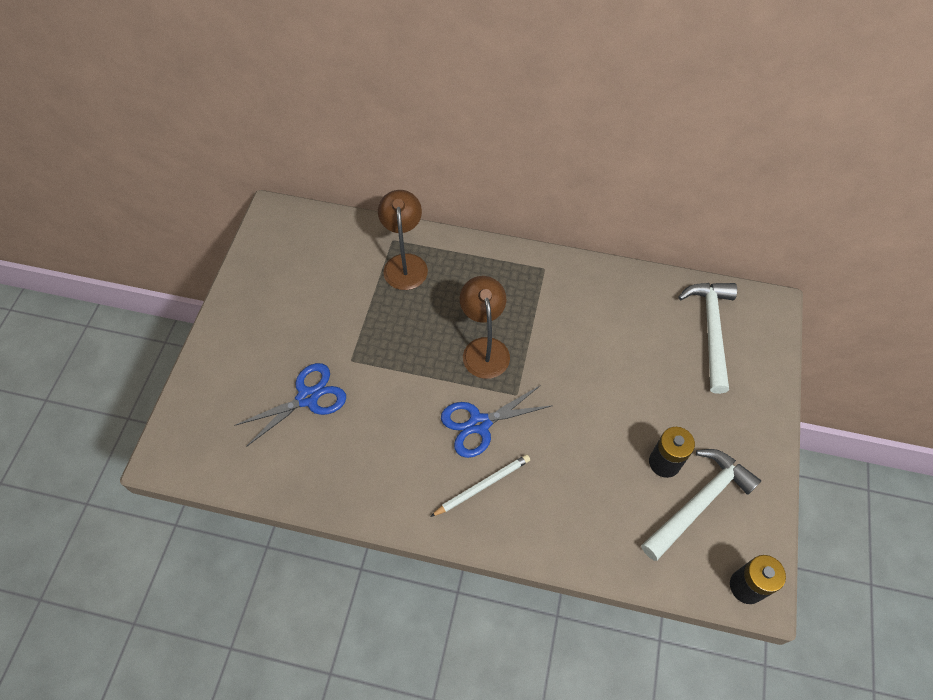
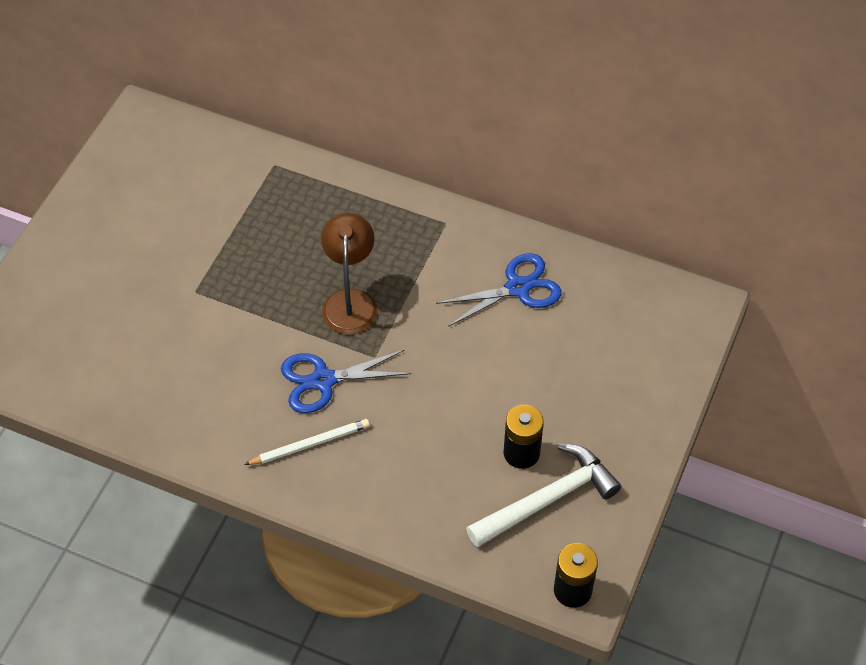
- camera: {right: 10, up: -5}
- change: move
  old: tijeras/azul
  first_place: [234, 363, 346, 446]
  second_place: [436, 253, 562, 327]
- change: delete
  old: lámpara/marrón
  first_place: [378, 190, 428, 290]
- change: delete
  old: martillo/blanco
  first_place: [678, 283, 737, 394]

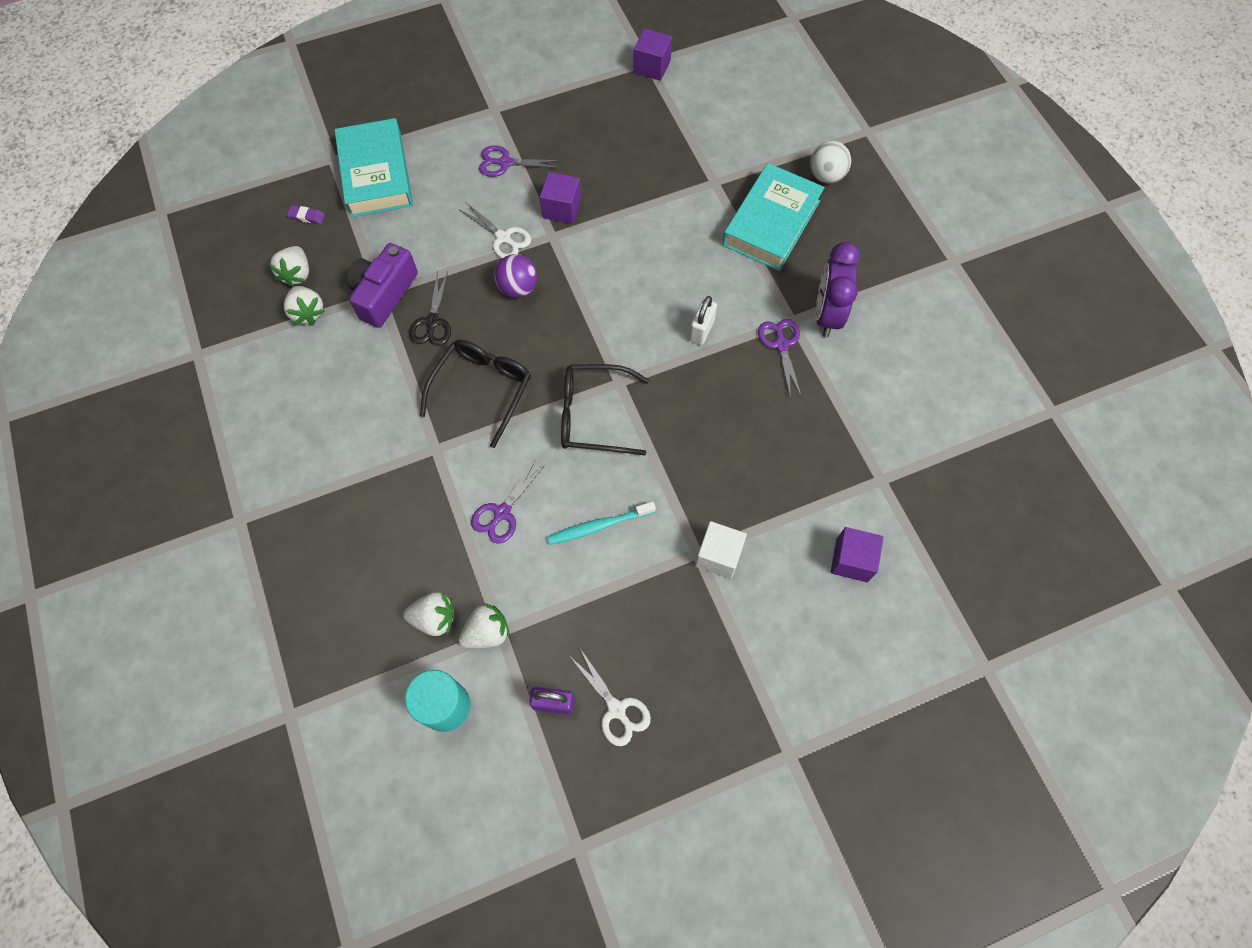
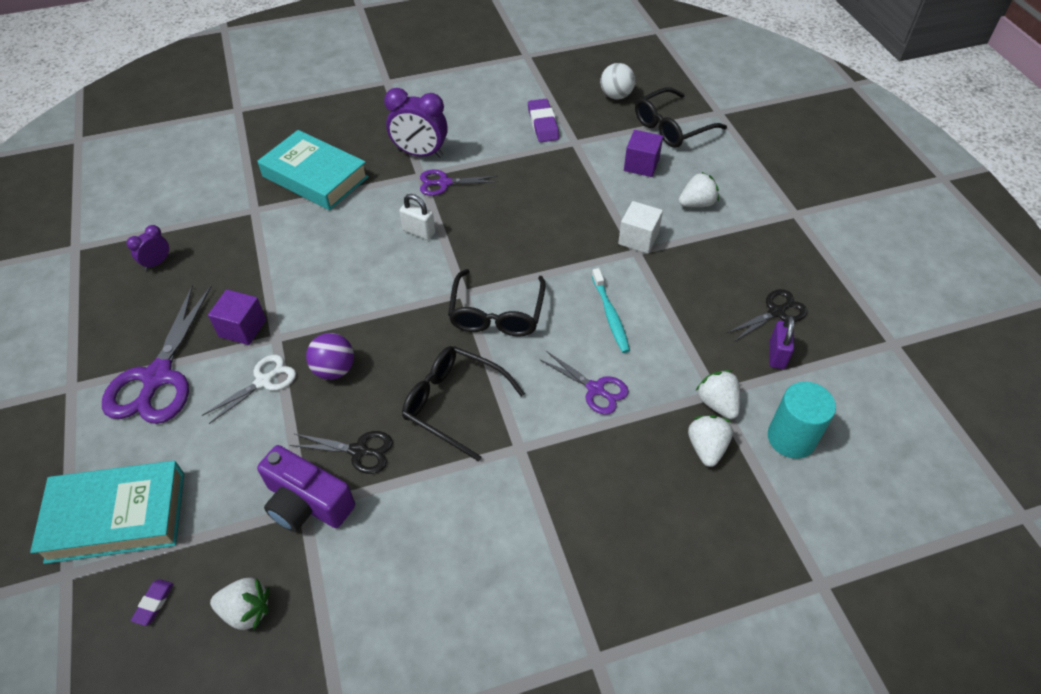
- camera: {right: -85, up: -15}
- change: move
  old: fresa/blanco
  first_place: [284, 286, 325, 325]
  second_place: [679, 172, 719, 207]
- change: resize
  old: tijeras/morado
  first_place: [479, 145, 561, 177]
  second_place: [102, 285, 212, 424]
  factor: 1.83
- change: recolor
  old: tijeras/blanco
  new: tijeras/negro
  first_place: [571, 650, 651, 746]
  second_place: [727, 289, 807, 342]
- change: delete
  old: cubo/morado
  first_place: [633, 28, 672, 81]
- change: move
  old: pelota/blanco
  first_place: [810, 141, 851, 184]
  second_place: [600, 63, 635, 99]
- change: insert
  new: despertador/morado
  second_place: [127, 225, 170, 271]
- change: insert
  new: goma de borrar/morado
  second_place: [528, 99, 559, 142]
- change: insert
  new: gafas/negro
  second_place: [635, 87, 727, 148]

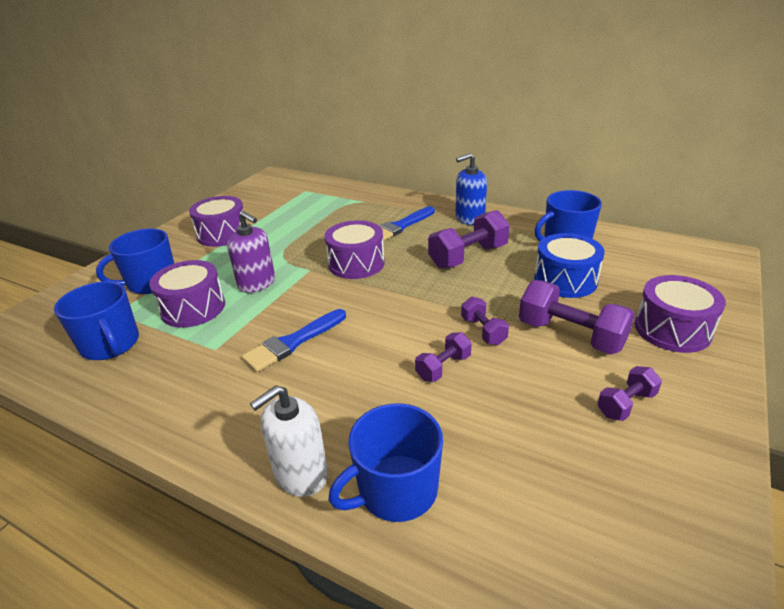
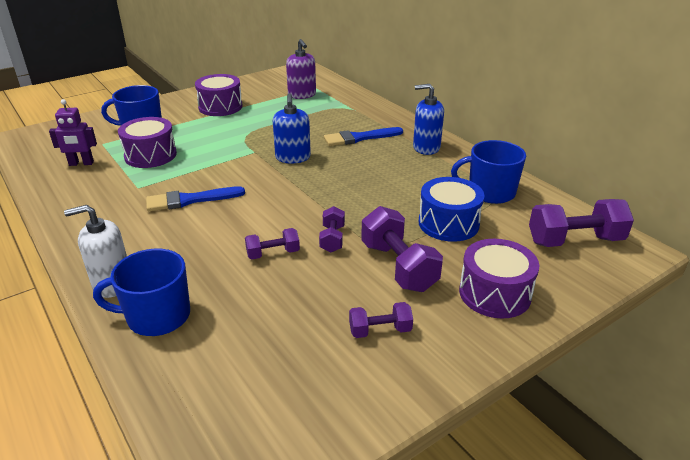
- camera: {right: 25, up: 0}
- change: replace
  old: taza/azul
  new: robot/morado
  first_place: [54, 281, 139, 360]
  second_place: [49, 99, 97, 166]
- change: move
  old: dispensador de jabón/morado
  first_place: [227, 211, 275, 293]
  second_place: [286, 39, 316, 99]
- change: replace
  old: tambor/morado
  new: dispensador de jabón/azul
  first_place: [324, 220, 385, 279]
  second_place: [273, 93, 311, 163]
- change: move
  old: mancuerna/morado
  first_place: [428, 210, 510, 269]
  second_place: [529, 199, 634, 247]

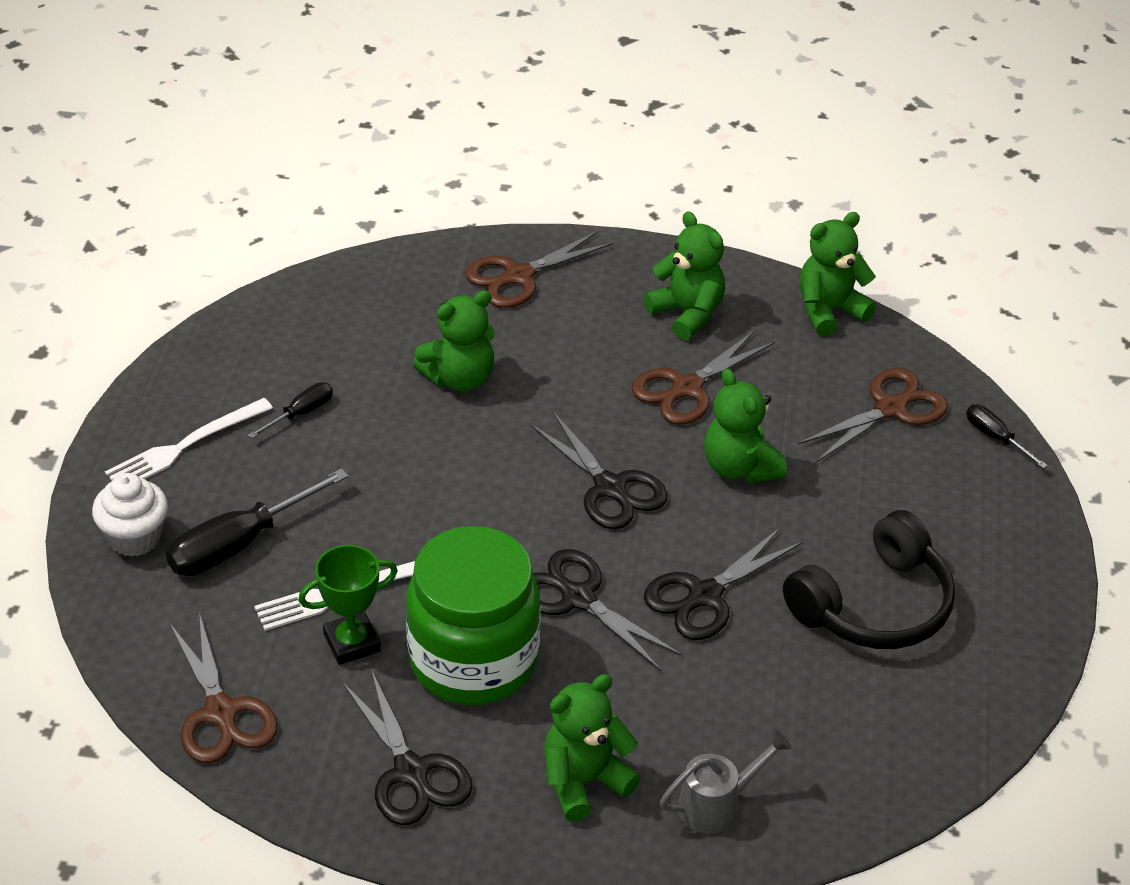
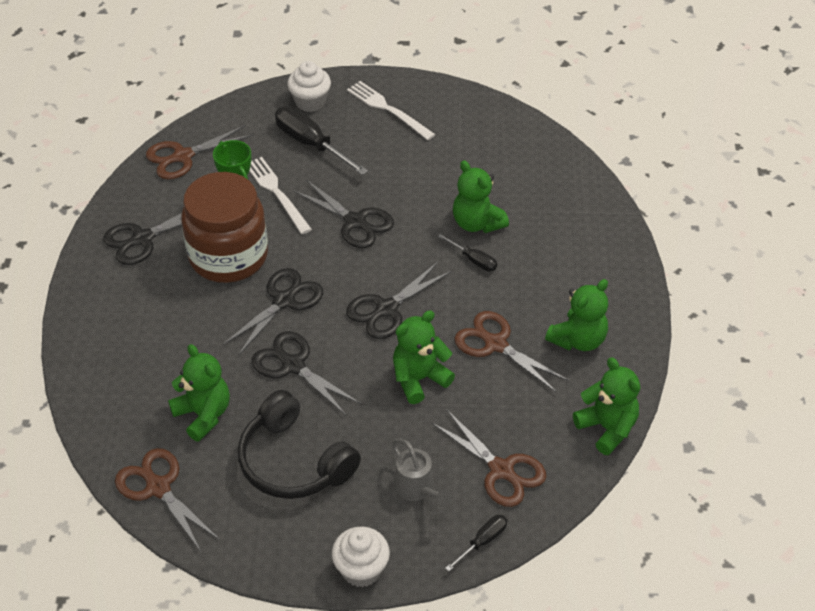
- camera: {right: 85, up: 5}
- change: move
  old: destornillador/negro
  first_place: [248, 382, 333, 439]
  second_place: [438, 234, 497, 271]
- change: recolor
  old: tarro/verde
  new: tarro/marrón
  first_place: [406, 526, 541, 705]
  second_place: [181, 172, 268, 283]
- change: move
  old: tijeras/marrón
  first_place: [465, 230, 614, 308]
  second_place: [115, 448, 220, 552]
- change: move
  old: osito/verde
  first_place: [544, 674, 641, 822]
  second_place: [168, 344, 230, 442]
- change: move
  old: regadera/gris
  first_place: [659, 730, 792, 834]
  second_place: [392, 439, 452, 506]
- change: insert
  new: tijeras/negro
  second_place: [293, 180, 394, 248]
- change: insert
  new: magdalena/blanco
  second_place: [332, 527, 390, 587]

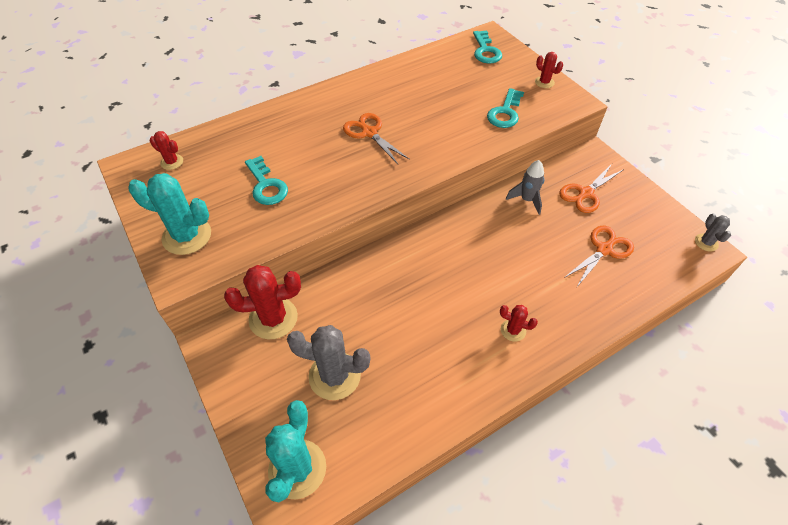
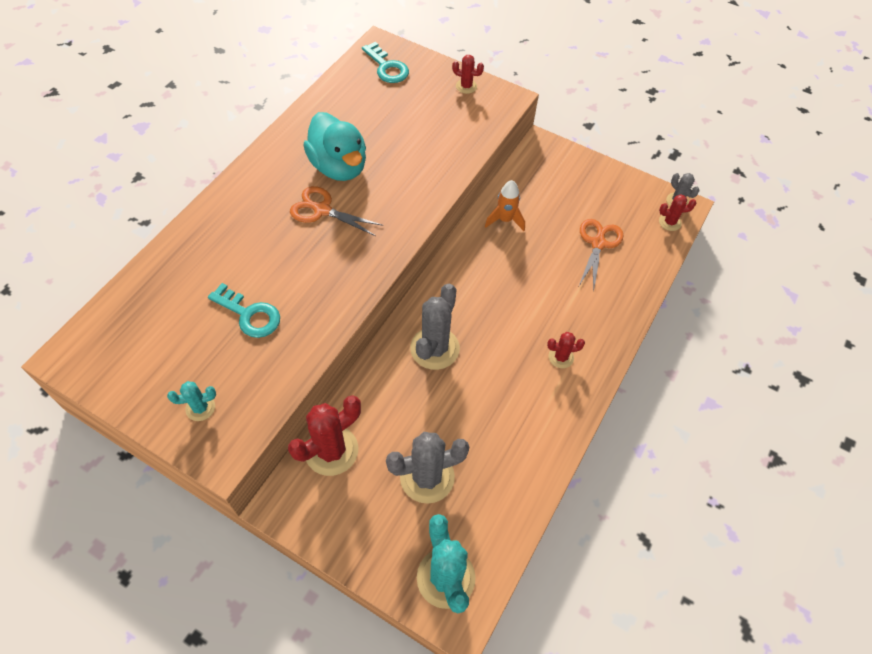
- camera: {right: -30, up: 5}
- change: resize
  old: cactus/turquesa
  first_place: [128, 173, 211, 255]
  second_place: [167, 381, 216, 421]
  factor: 0.52
- change: move
  old: cactus/rojo
  first_place: [150, 131, 183, 170]
  second_place: [659, 194, 696, 231]
- change: delete
  old: llave/turquesa
  first_place: [487, 88, 524, 128]
- change: recolor
  old: cohete/gris
  new: cohete/naranja
  first_place: [506, 160, 544, 215]
  second_place: [485, 180, 525, 231]
- change: delete
  old: tijeras/naranja
  first_place: [559, 164, 624, 213]
- change: insert
  new: pato/turquesa
  second_place: [303, 112, 366, 181]
- change: insert
  new: cactus/gris
  second_place: [410, 283, 460, 370]

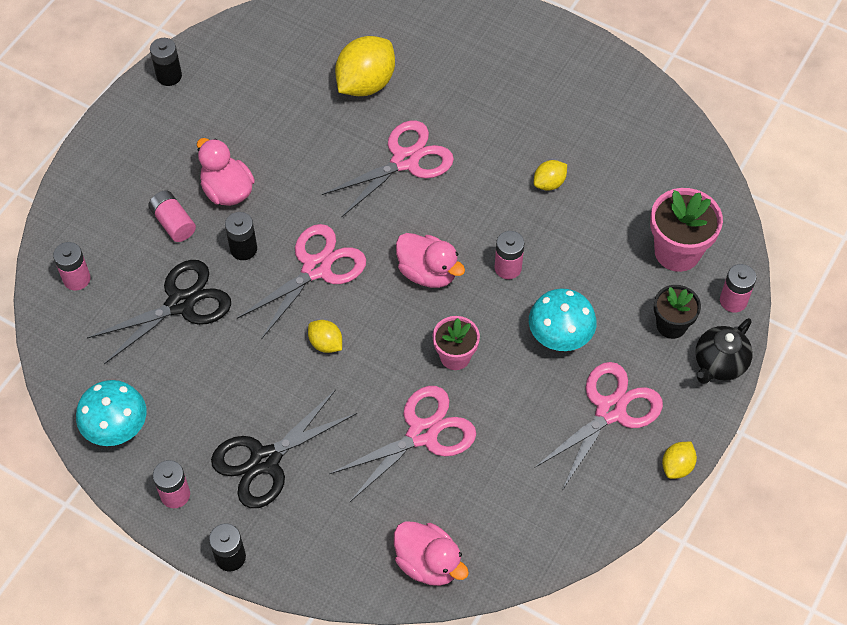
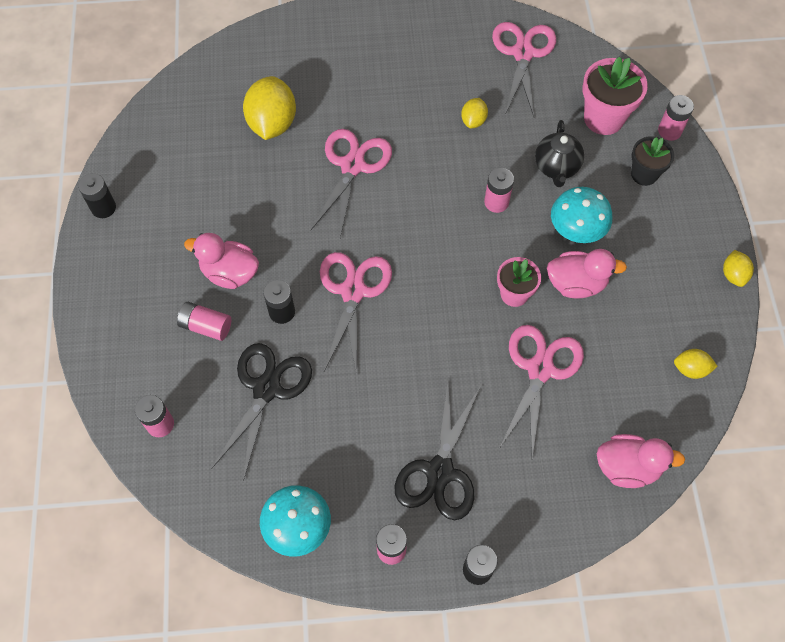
- camera: {right: -35, up: 5}
- change: move
  old: limón/amarillo
  first_place: [308, 320, 342, 353]
  second_place: [674, 349, 718, 379]
- change: move
  old: pato/rosa
  first_place: [396, 233, 465, 288]
  second_place: [547, 249, 627, 298]
- change: move
  old: tijeras/rosa
  first_place: [534, 362, 663, 489]
  second_place: [492, 22, 556, 117]
- change: move
  old: tetera/negro
  first_place: [695, 318, 753, 384]
  second_place: [535, 120, 584, 187]

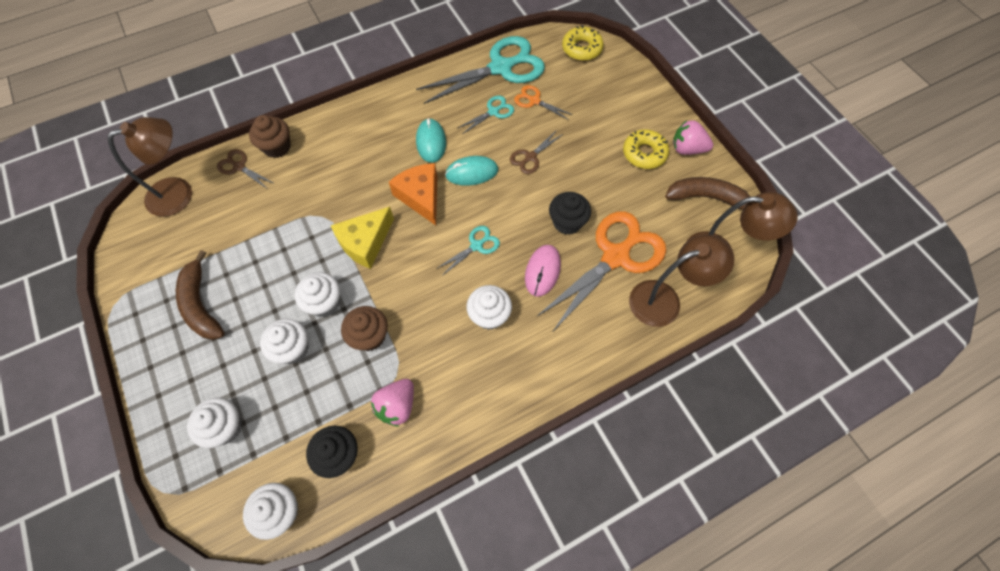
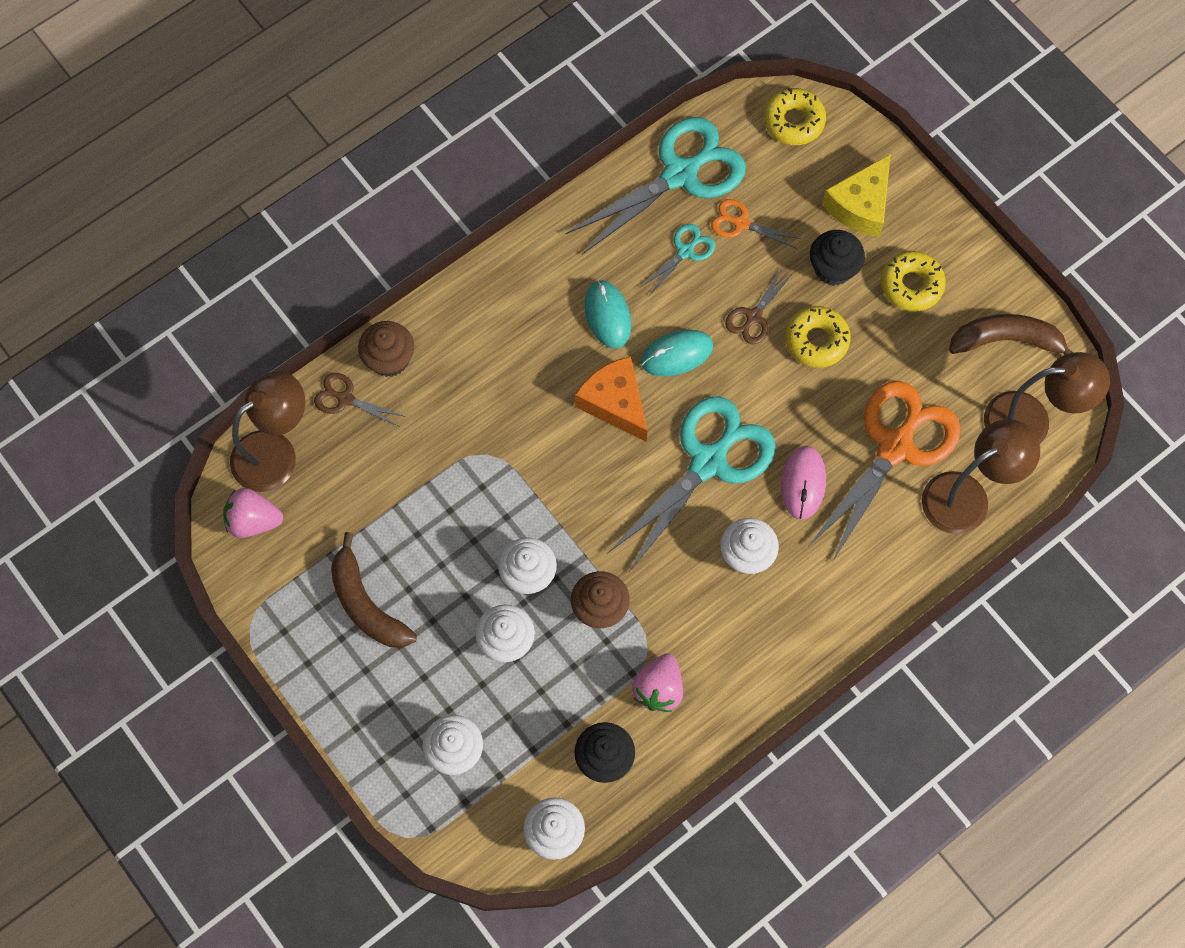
- camera: {right: -10, up: 5}
- change: move
  old: queso/amarillo
  first_place: [331, 207, 394, 269]
  second_place: [822, 154, 891, 237]
- change: resize
  old: tijeras/turquesa
  first_place: [436, 226, 500, 276]
  second_place: [607, 396, 776, 572]
  factor: 2.19
- change: move
  old: magdalena/negro
  first_place: [549, 192, 591, 235]
  second_place: [810, 230, 865, 286]
- change: move
  old: fresa/rosa
  first_place: [673, 120, 713, 155]
  second_place: [223, 488, 283, 538]
- change: insert
  new: rosquilla/amarillo
  second_place: [785, 306, 851, 368]

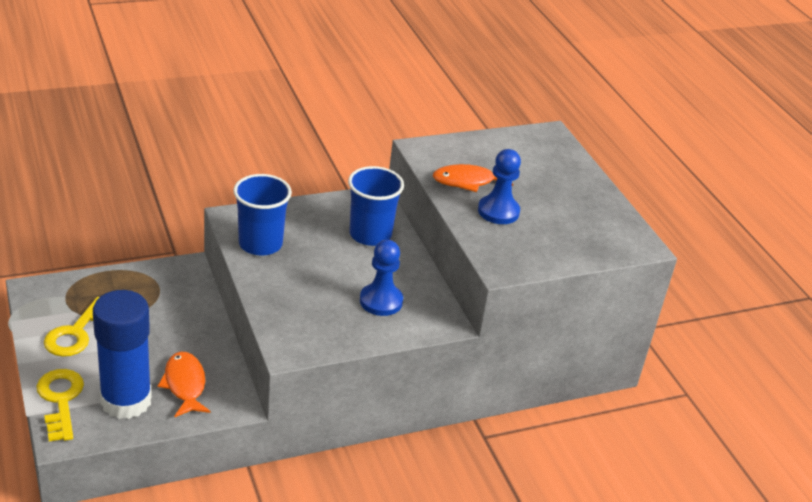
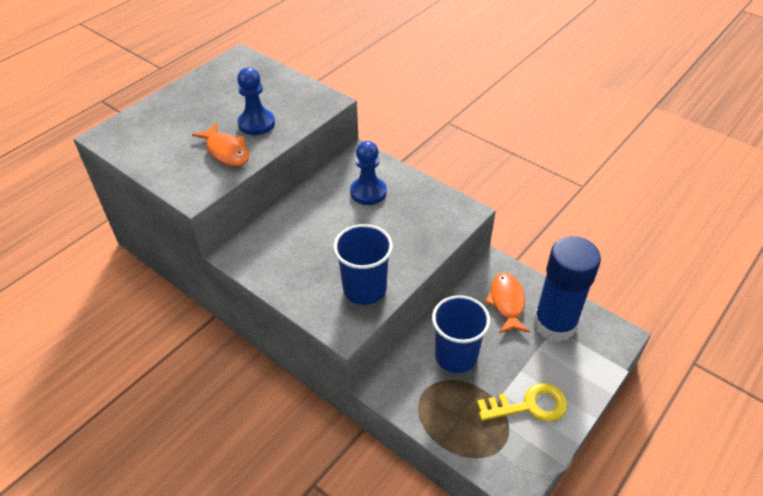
- camera: {right: -115, up: 10}
- change: delete
  old: llave/amarillo
  first_place: [36, 369, 84, 441]
- change: rotate
  old: pez/naranja
  first_place: [158, 352, 210, 417]
  second_place: [485, 272, 530, 333]
  degrees: 135
- change: move
  old: vaso/azul
  first_place: [348, 166, 404, 246]
  second_place: [432, 295, 490, 373]

